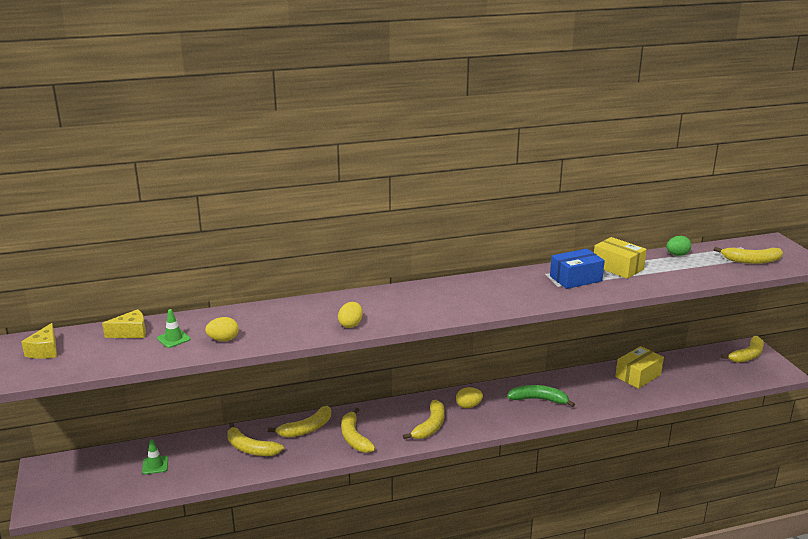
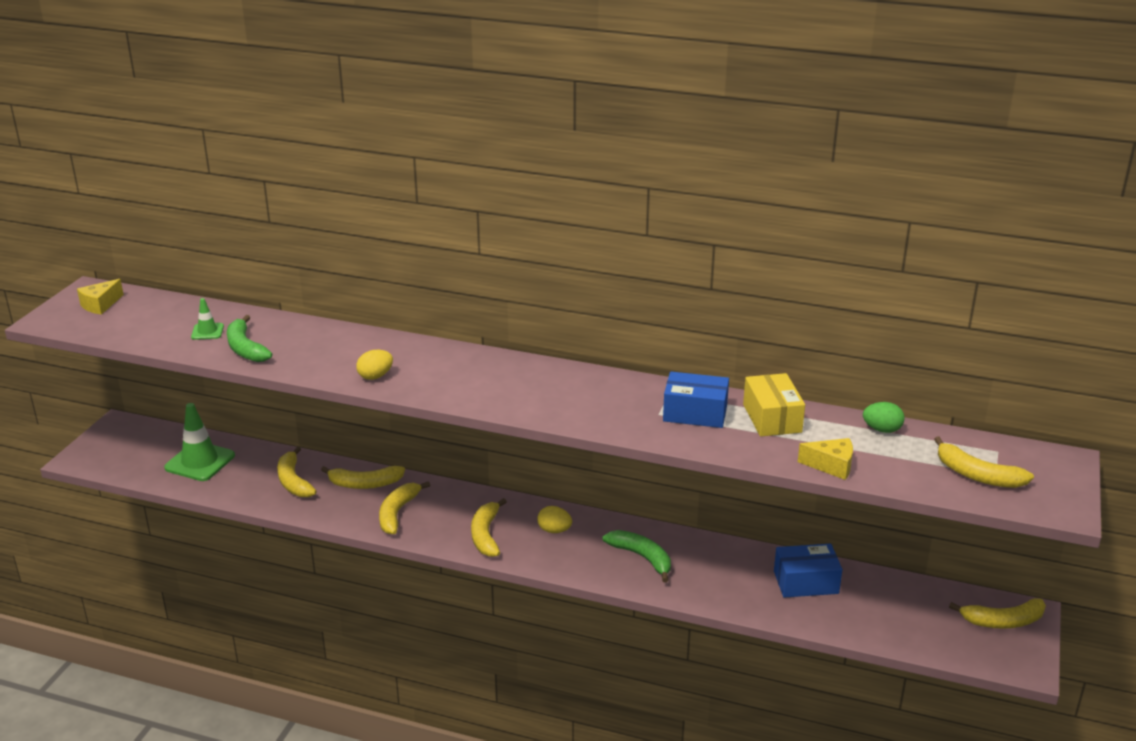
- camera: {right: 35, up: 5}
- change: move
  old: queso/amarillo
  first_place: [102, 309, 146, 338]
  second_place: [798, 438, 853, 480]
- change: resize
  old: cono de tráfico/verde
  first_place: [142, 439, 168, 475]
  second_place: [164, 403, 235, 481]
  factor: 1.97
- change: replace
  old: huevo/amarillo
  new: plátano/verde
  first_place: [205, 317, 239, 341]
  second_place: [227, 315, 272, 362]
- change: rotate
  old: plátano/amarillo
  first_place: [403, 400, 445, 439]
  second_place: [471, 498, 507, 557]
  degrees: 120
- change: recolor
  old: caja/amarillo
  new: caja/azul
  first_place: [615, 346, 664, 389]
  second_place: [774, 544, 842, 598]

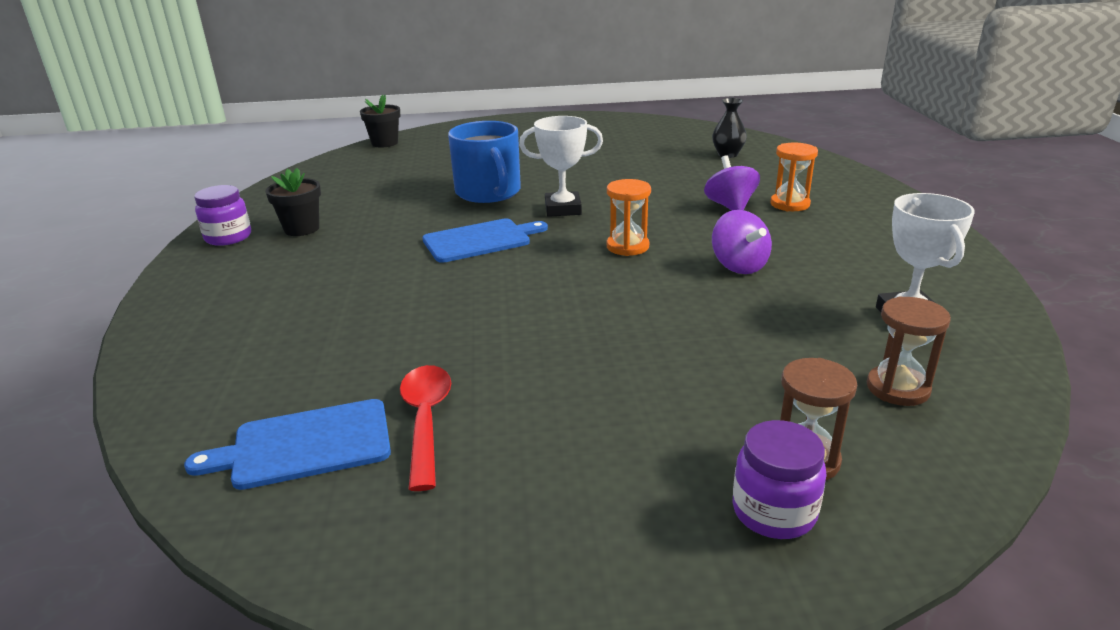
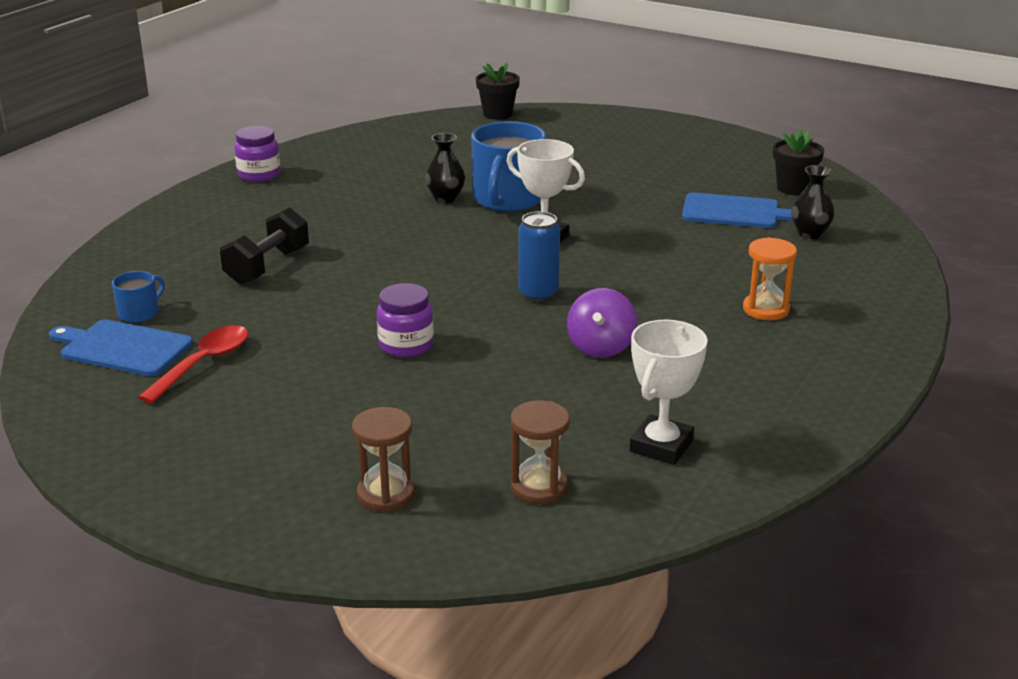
- camera: {right: 35, up: 0}
- change: move
  old: maceta/negro
  first_place: [265, 168, 321, 236]
  second_place: [773, 130, 824, 195]
- change: move
  old: tabla de cortar/azul
  first_place: [422, 219, 548, 263]
  second_place: [682, 192, 793, 228]
- change: replace
  old: reloj de arena/naranja
  new: lata/azul
  first_place: [607, 179, 651, 256]
  second_place: [518, 211, 560, 302]
- change: delete
  old: peonza/morado
  first_place: [704, 155, 760, 210]
- change: move
  old: tarro/morado
  first_place: [732, 420, 827, 539]
  second_place: [377, 283, 434, 357]
- change: insert
  new: taza/azul
  second_place: [112, 271, 165, 323]
- change: insert
  new: mancuerna/negro
  second_place: [220, 207, 309, 284]
- change: insert
  new: florero/negro
  second_place: [425, 133, 465, 203]

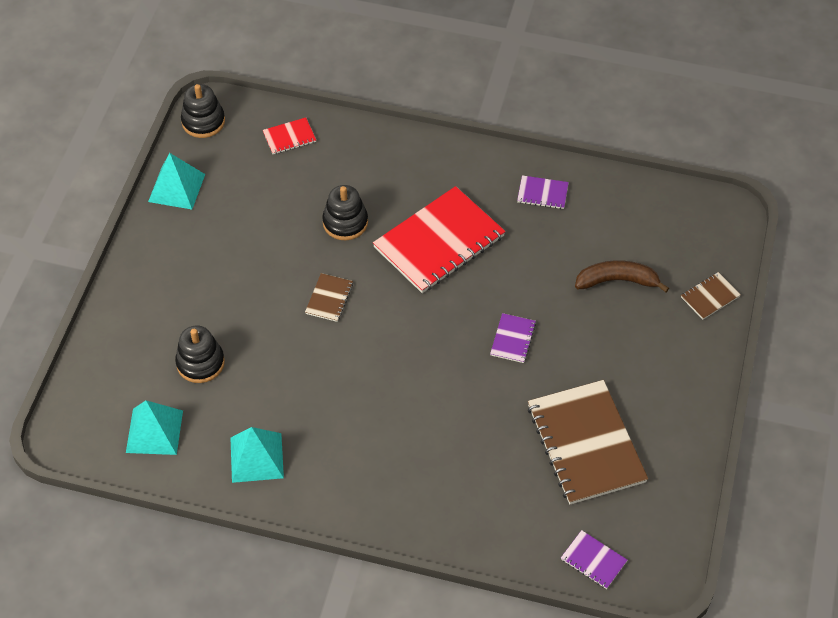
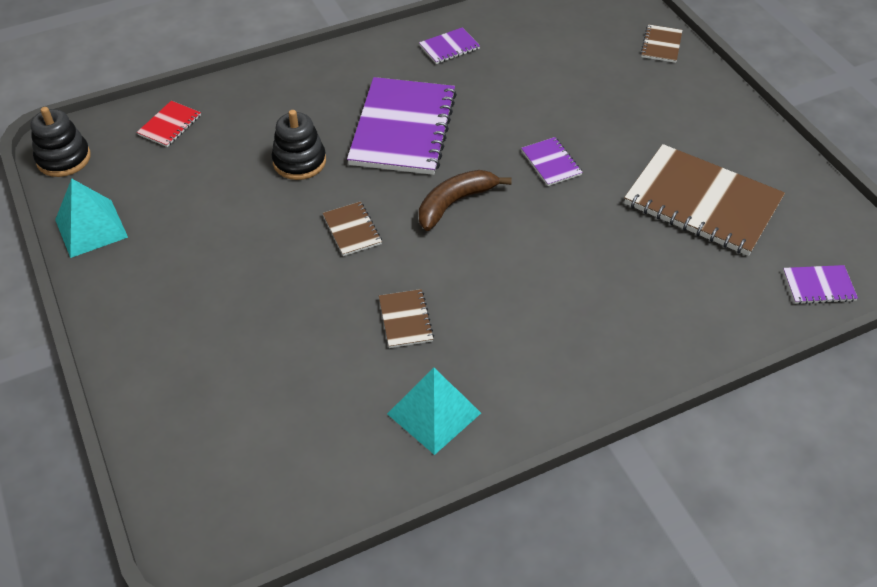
- camera: {right: -40, up: -5}
- change: delete
  old: pirámide/turquesa
  first_place: [126, 400, 183, 455]
- change: delete
  old: juguete apilable/negro
  first_place: [175, 325, 225, 383]
- change: recolor
  old: cuaderno/rojo
  new: cuaderno/morado
  first_place: [373, 186, 506, 293]
  second_place: [347, 77, 457, 175]
- change: move
  old: plátano/marrón
  first_place: [575, 260, 669, 292]
  second_place: [419, 170, 512, 231]
- change: insert
  new: cuaderno/marrón
  second_place: [379, 289, 434, 348]

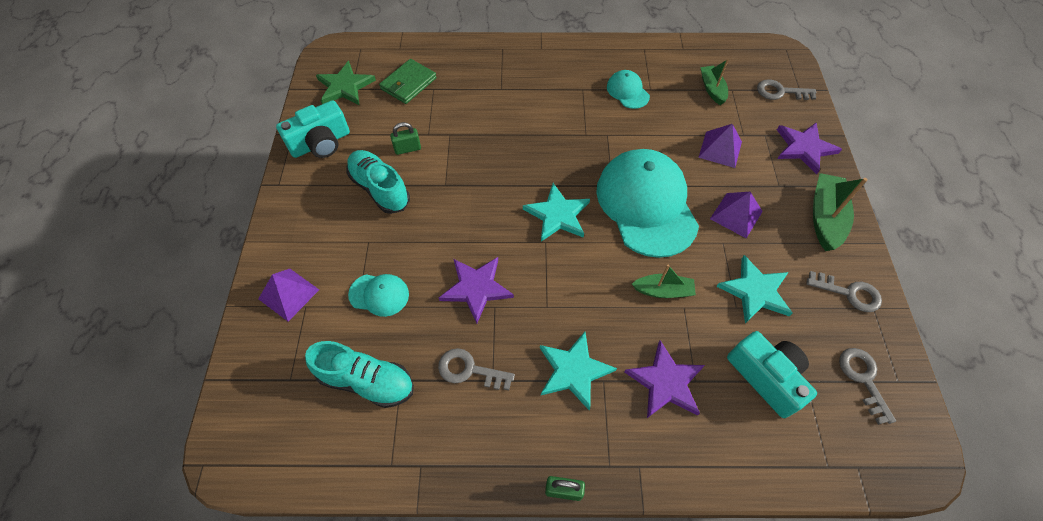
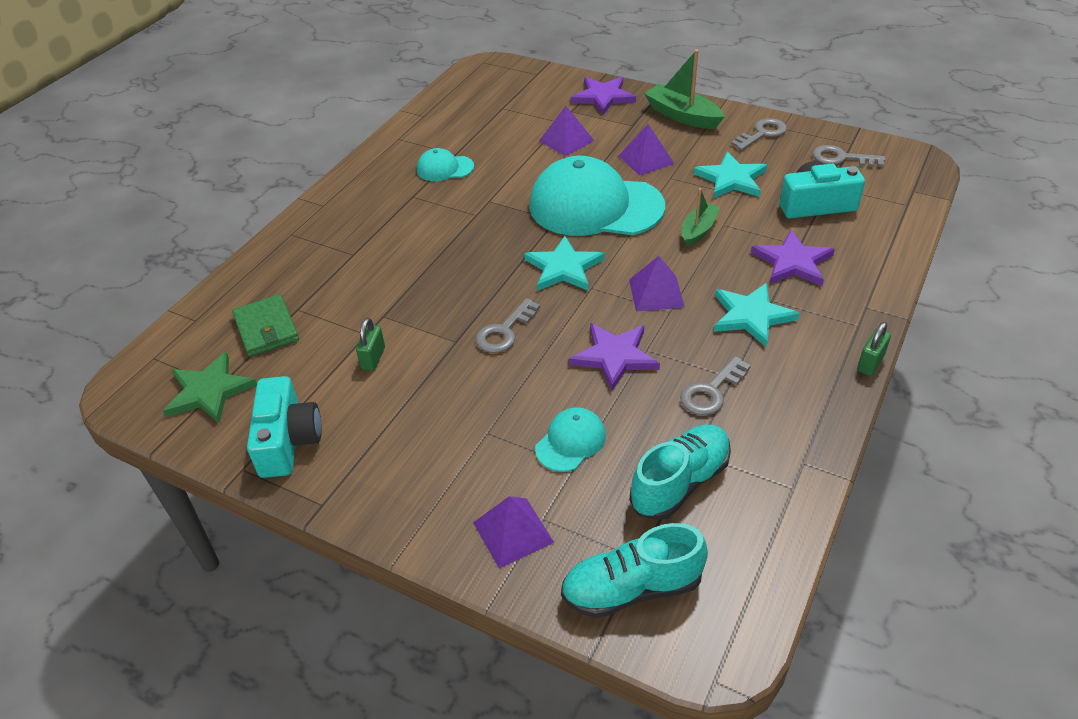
- camera: {right: -60, up: -15}
- change: move
  old: zapato/turquesa
  first_place: [346, 150, 410, 214]
  second_place: [561, 523, 708, 618]
- change: delete
  old: barco/verde
  first_place: [700, 59, 729, 105]
- change: move
  old: llave/gris
  first_place: [757, 79, 816, 100]
  second_place: [475, 298, 540, 353]
- change: insert
  new: pirámide/morado
  second_place: [629, 256, 685, 312]

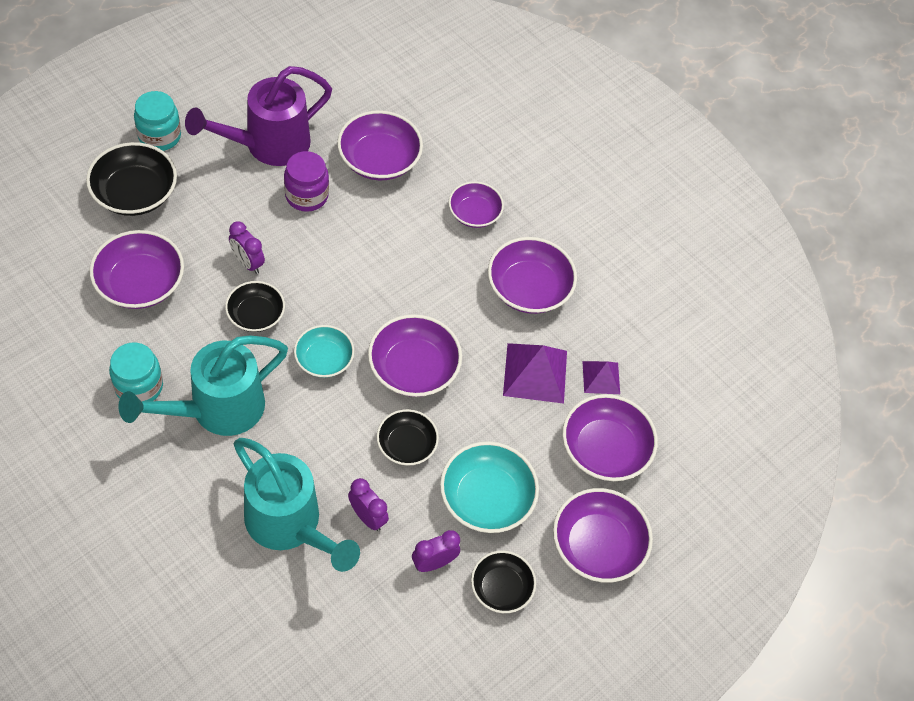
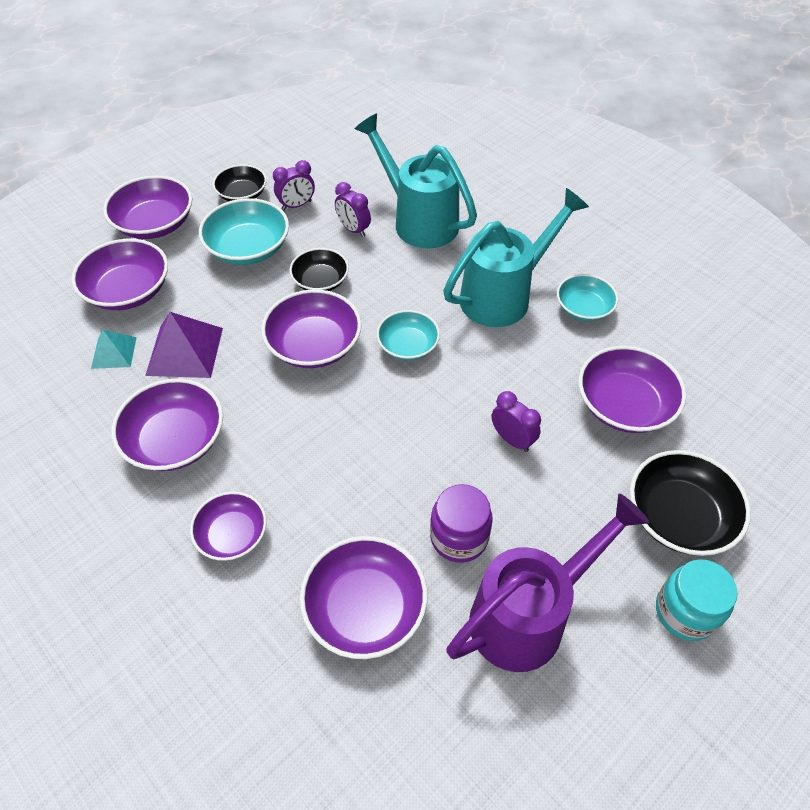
- camera: {right: -175, up: -5}
- change: replace
  old: tarro/turquesa
  new: cuenco/turquesa
  first_place: [109, 342, 163, 401]
  second_place: [557, 274, 618, 321]
- change: delete
  old: cuenco/negro
  first_place: [225, 281, 285, 332]
- change: recolor
  old: pirámide/morado
  new: pirámide/turquesa
  first_place: [582, 361, 620, 394]
  second_place: [91, 330, 137, 369]

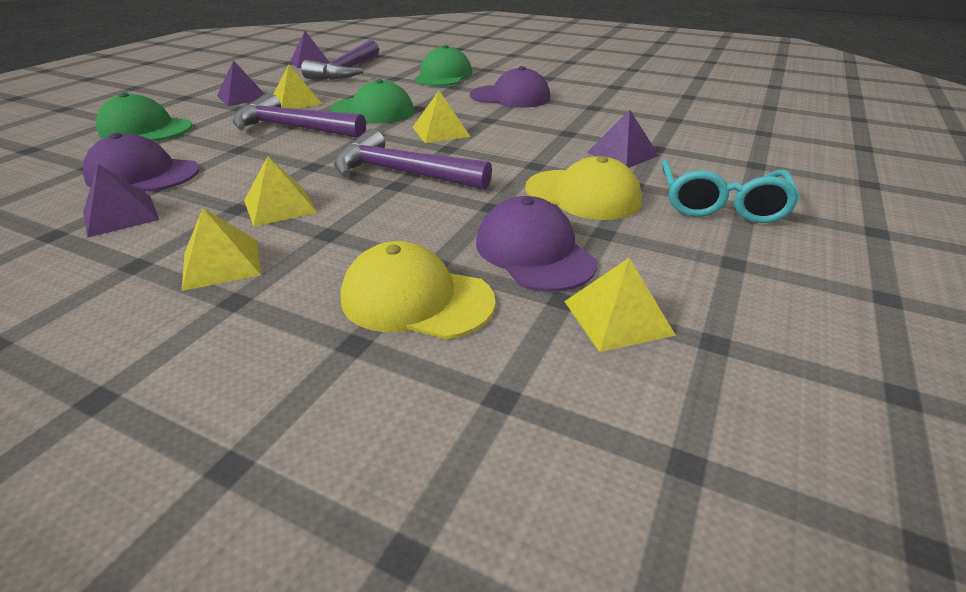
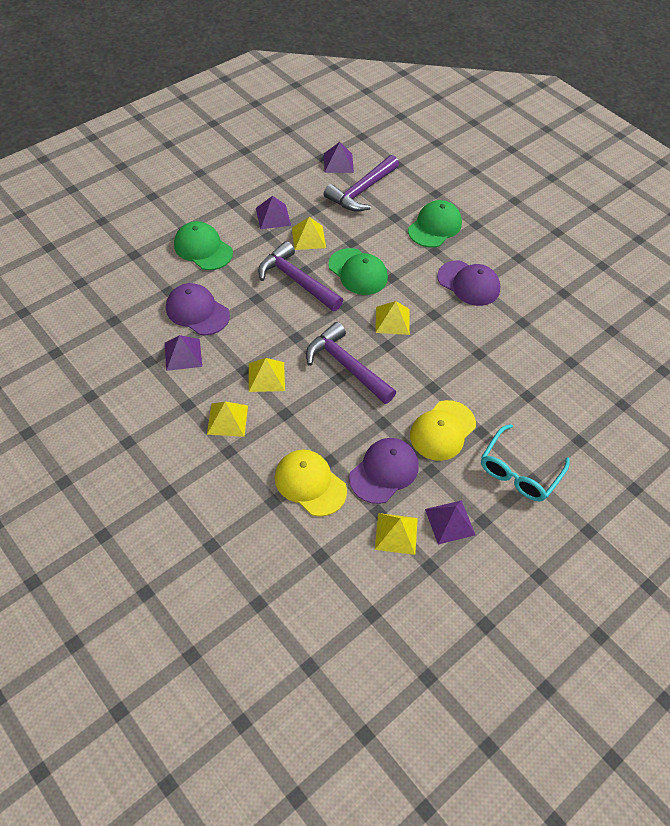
- camera: {right: 20, up: 20}
- change: rotate
  old: gorra/morado
  first_place: [476, 196, 597, 292]
  second_place: [349, 438, 419, 504]
  degrees: 45
- change: rotate
  old: gorra/amarillo
  first_place: [525, 156, 642, 220]
  second_place: [410, 400, 476, 461]
  degrees: 75
- change: move
  old: pirámide/morado
  first_place: [587, 110, 659, 168]
  second_place: [425, 500, 475, 544]

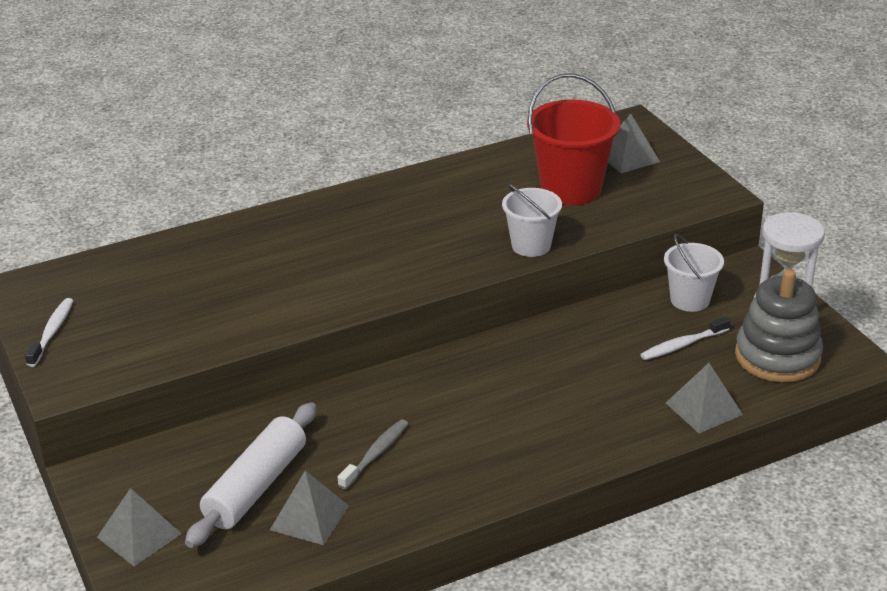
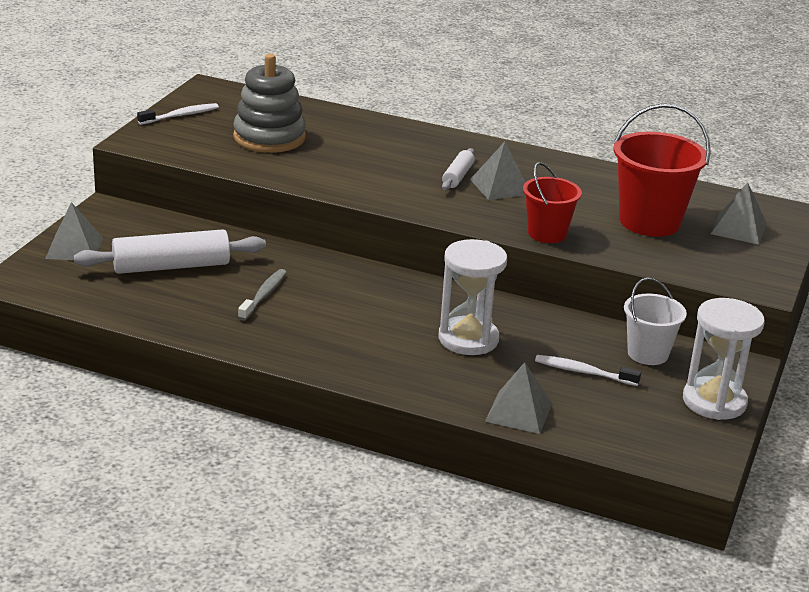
- camera: {right: 45, up: -5}
- change: move
  old: pirámide/gris
  first_place: [270, 471, 349, 545]
  second_place: [470, 142, 526, 200]
- change: rotate
  old: cepillo de dientes/gris
  first_place: [338, 419, 408, 490]
  second_place: [238, 269, 287, 321]
  degrees: -60
- change: recolor
  old: balde/blanco
  new: balde/rojo
  first_place: [502, 184, 562, 257]
  second_place: [523, 162, 582, 243]
- change: move
  old: juguete apilable/gris
  first_place: [735, 269, 823, 382]
  second_place: [233, 54, 306, 153]
- change: insert
  new: reloj de arena/blanco
  second_place: [438, 239, 507, 355]
- change: insert
  new: rodillo/blanco
  second_place: [442, 148, 475, 190]

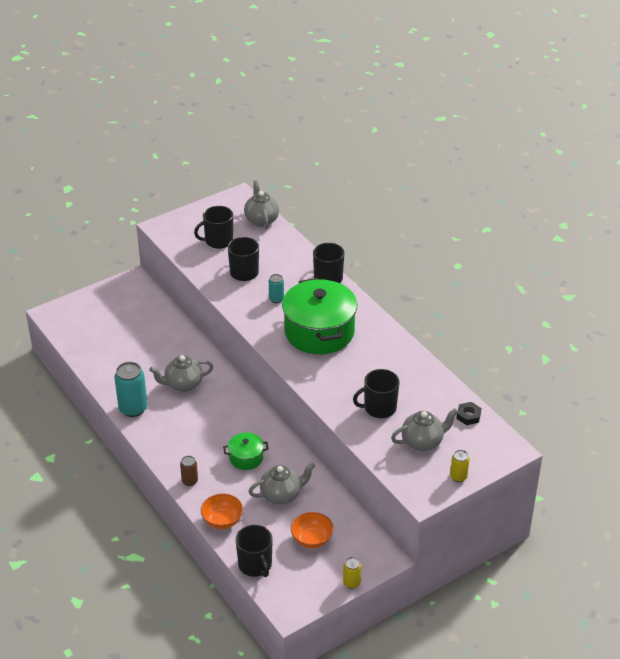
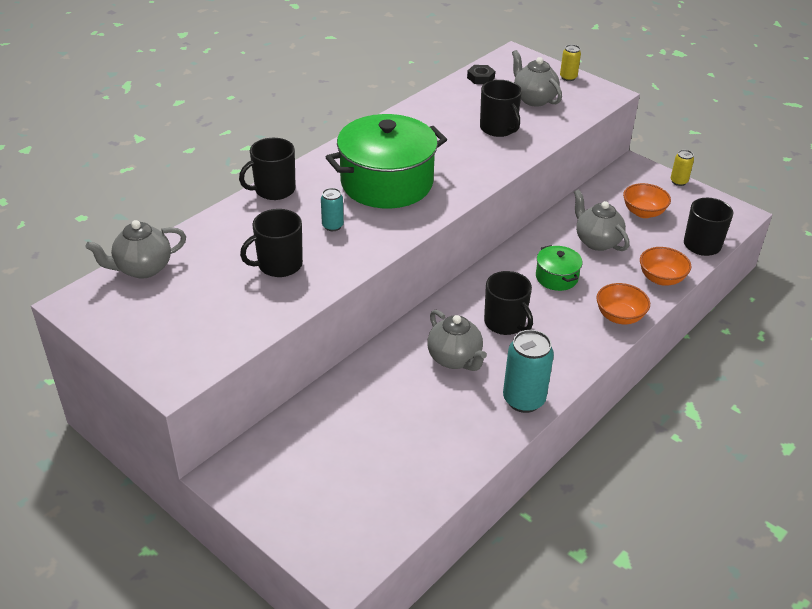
- camera: {right: -105, up: 0}
- change: replace
  old: lata/marrón
  new: cuenco/naranja
  first_place: [180, 456, 198, 486]
  second_place: [596, 283, 650, 324]
- change: move
  old: taza/negro
  first_place: [194, 206, 233, 249]
  second_place: [484, 271, 533, 335]

